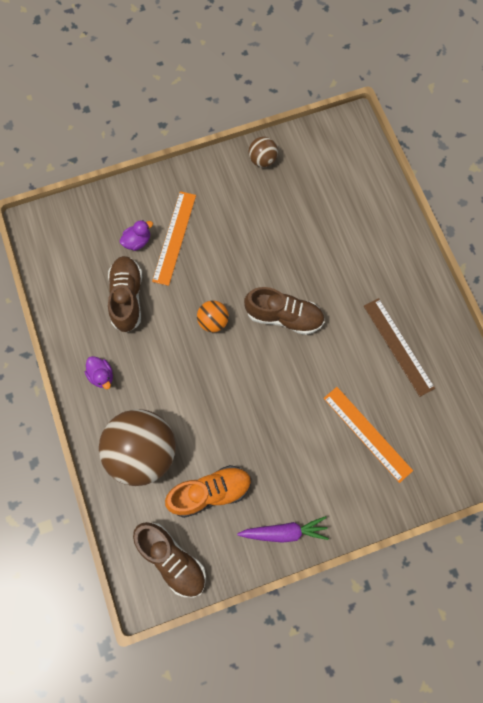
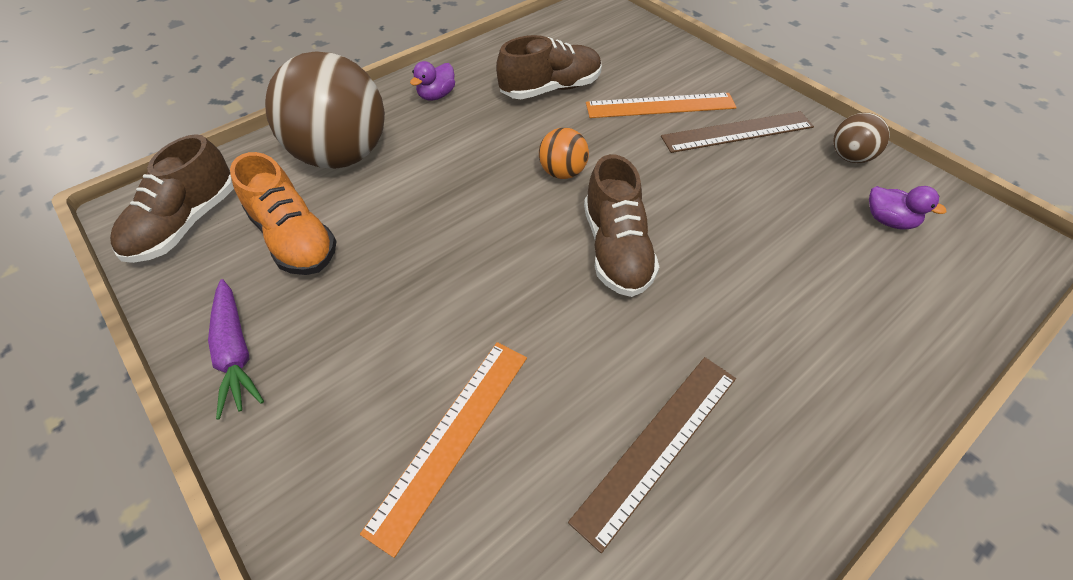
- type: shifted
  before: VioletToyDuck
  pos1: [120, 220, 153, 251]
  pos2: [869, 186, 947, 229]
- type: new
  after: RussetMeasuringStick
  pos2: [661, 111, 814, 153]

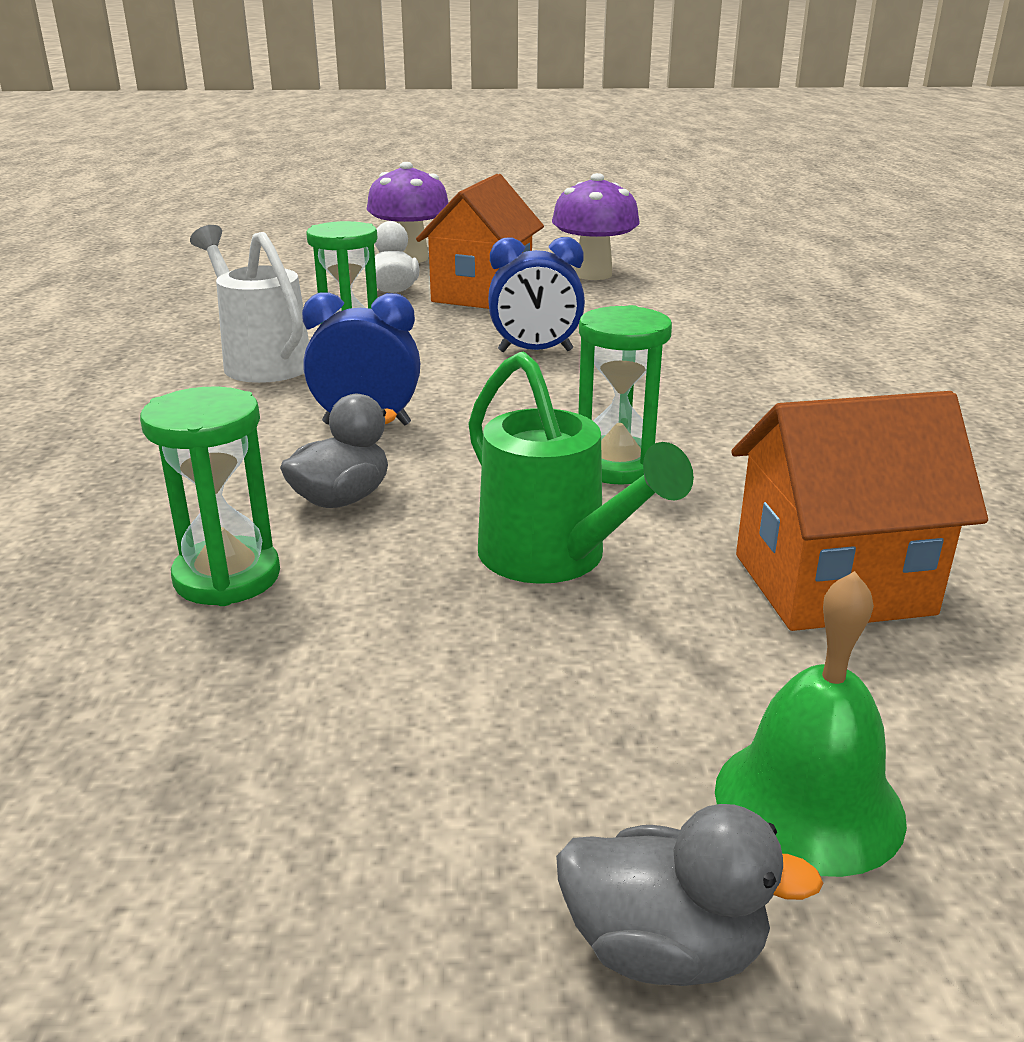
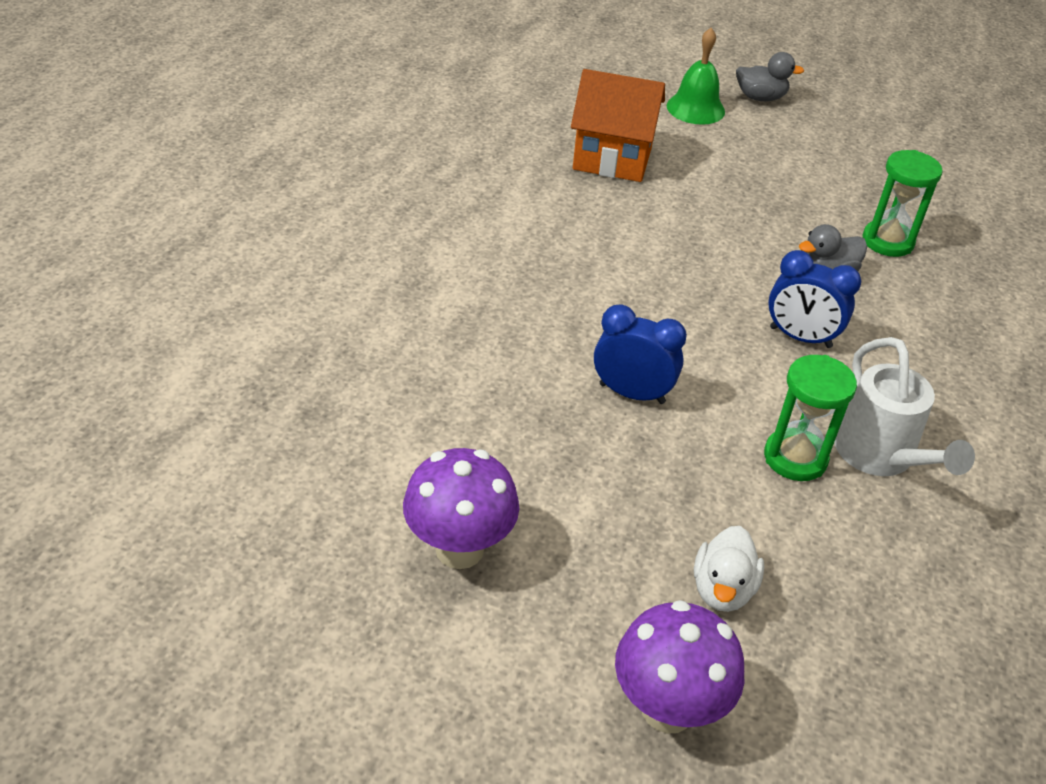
- type: gone
  before: OrangeHouse
  pos1: [416, 174, 544, 309]
- type: gone
  before: EmeraldWateringCan
  pos1: [468, 352, 694, 584]
- type: rotated
  before: GreyToyDuck
  pos1: [556, 804, 823, 986]
  pos2: [736, 52, 804, 101]
  turn: 150
- type: gone
  before: EmeraldHourglass
  pos1: [578, 305, 672, 485]

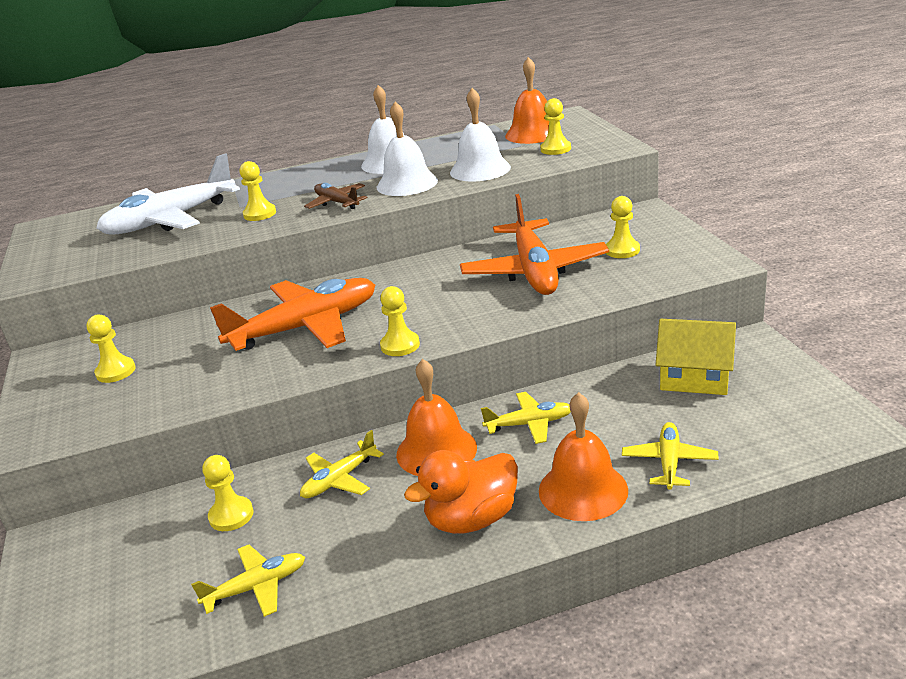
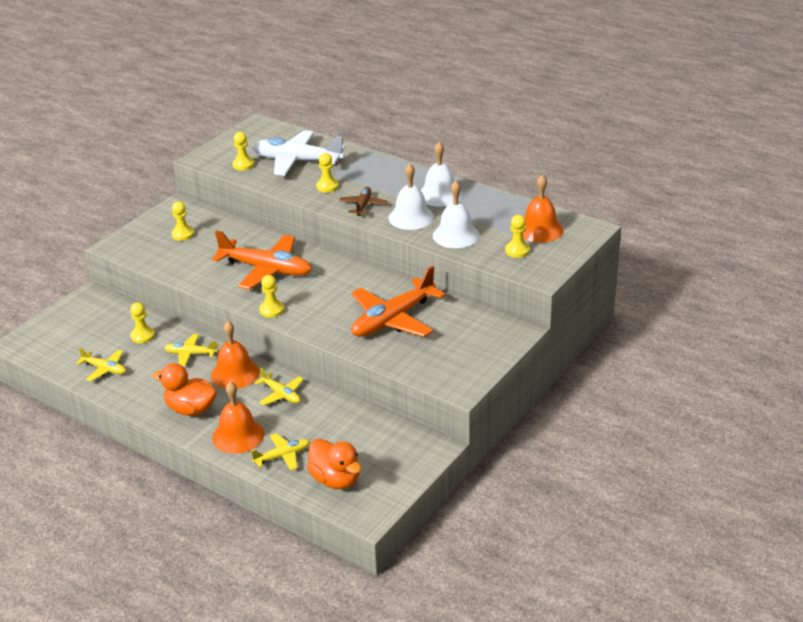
- type: shifted
  before: BrightYellowPawn
  pos1: [606, 196, 640, 258]
  pos2: [232, 132, 254, 170]
- type: gone
  before: BrightYellowHouse
  pos1: [656, 319, 736, 395]
- type: new
  after: OrangeToyDuck
  pos2: [307, 439, 361, 489]

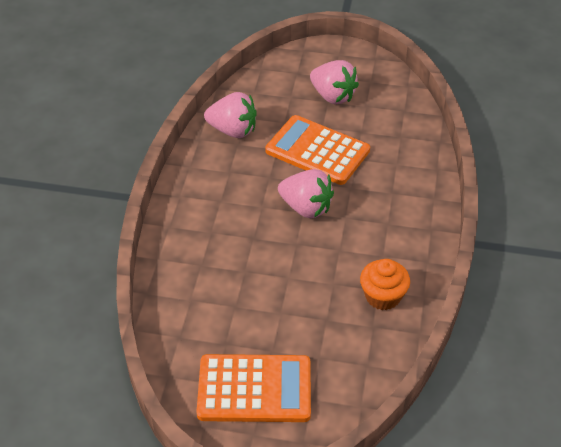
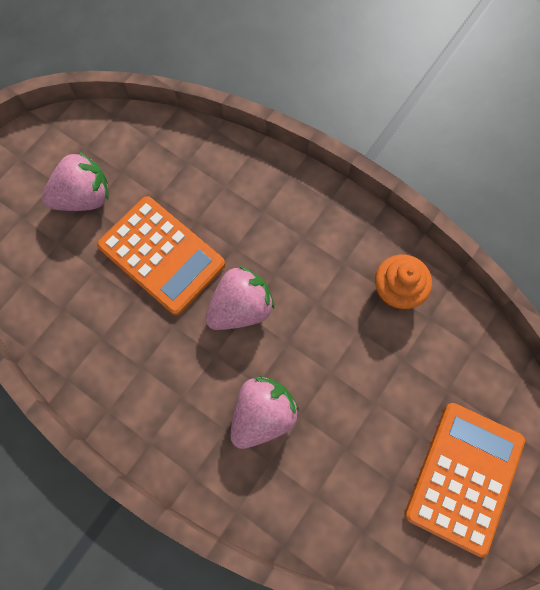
- type: shifted
  before: PinkBerry
  pos1: [204, 92, 257, 138]
  pos2: [230, 376, 299, 449]
- type: rotated
  before: OrangePocketCalculator
  pos1: [265, 115, 370, 185]
  pos2: [97, 196, 225, 315]
  turn: -105

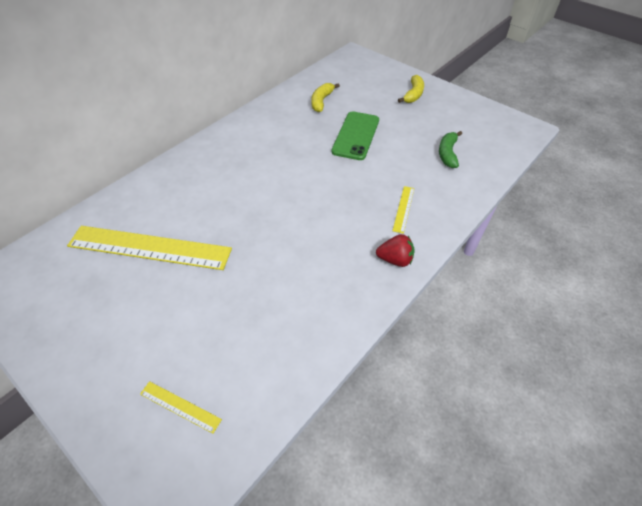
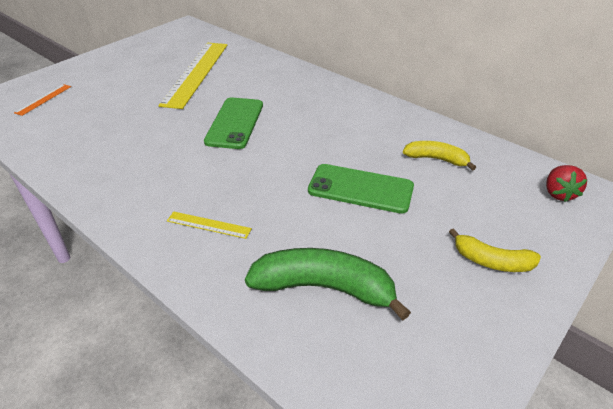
- type: repainted
  before: BrightYellowMeasuringStick
  after: OrangeMeasuringStick
  pos1: [140, 381, 222, 434]
  pos2: [14, 84, 71, 116]
- type: shifted
  before: ScarletBerry
  pos1: [376, 234, 415, 267]
  pos2: [546, 165, 587, 202]
- type: scaled
  before: EmeraldBanana
  pos1: [439, 131, 462, 168]
  pos2: [245, 248, 411, 320]
  scale: 1.69
- type: new
  after: EmeraldPhone
  pos2: [204, 98, 263, 149]

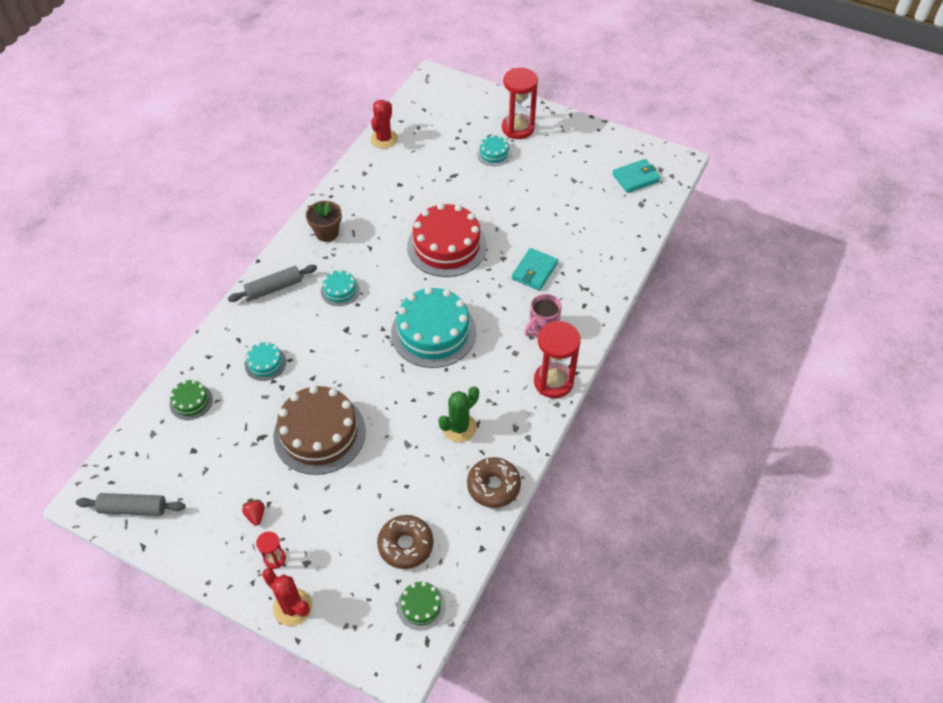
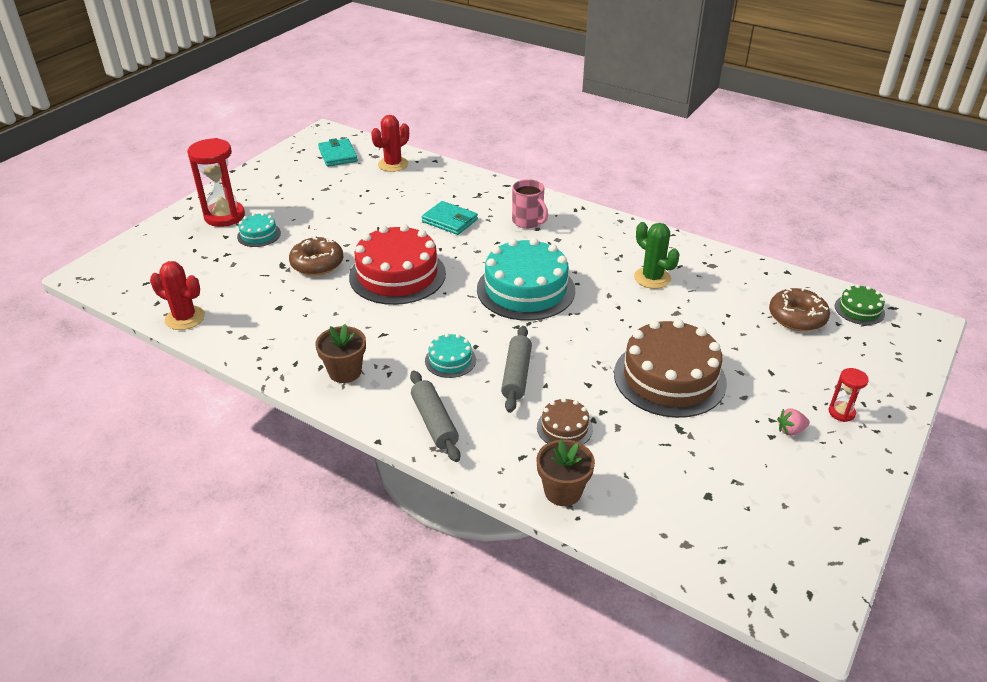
- type: shifted
  before: GreyPastryRoller
  pos1: [76, 493, 186, 516]
  pos2: [501, 326, 532, 413]
- type: gone
  before: EmeraldGateau
  pos1: [170, 380, 213, 420]
- type: repainted
  before: ScarletBerry
  after: PinkBerry
  pos1: [242, 500, 264, 526]
  pos2: [777, 408, 810, 435]
- type: repainted
  before: AquaGateau
  after: RussetGateau
  pos1: [245, 342, 286, 381]
  pos2: [537, 398, 593, 444]
- type: shifted
  before: ScarletSaguaroCactus
  pos1: [262, 568, 312, 626]
  pos2: [371, 115, 409, 172]
- type: shifted
  before: RussetDonut
  pos1: [467, 457, 521, 508]
  pos2: [289, 236, 343, 276]
- type: gone
  before: ScarletHourglass
  pos1: [534, 321, 581, 398]
- type: new
  after: RussetPlantPot
  pos2: [536, 439, 595, 506]

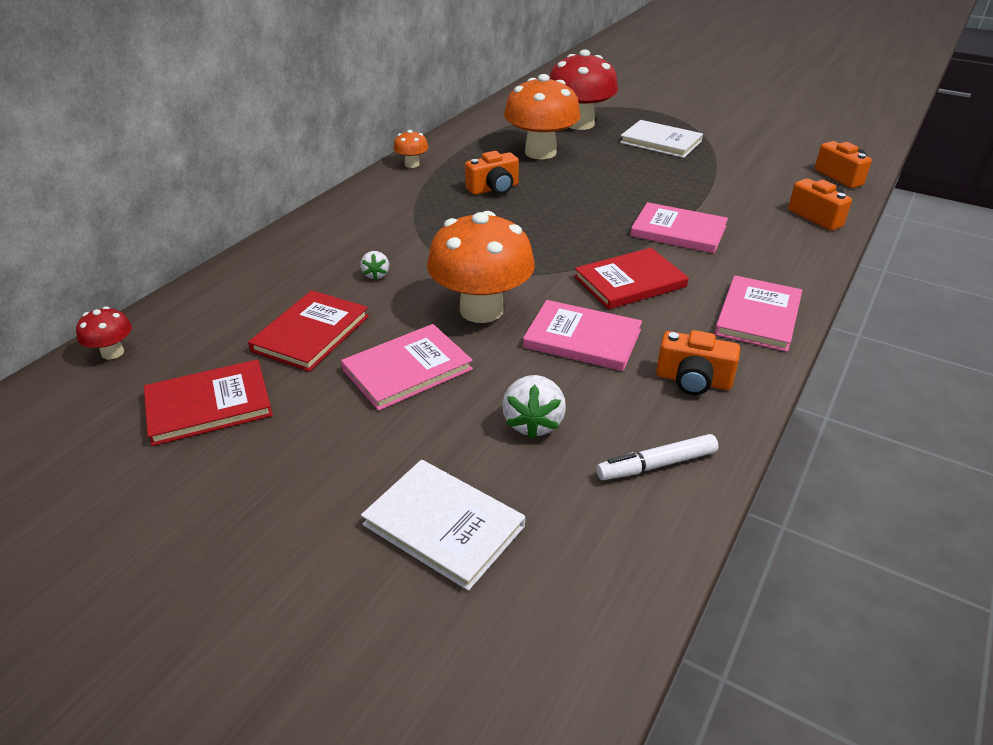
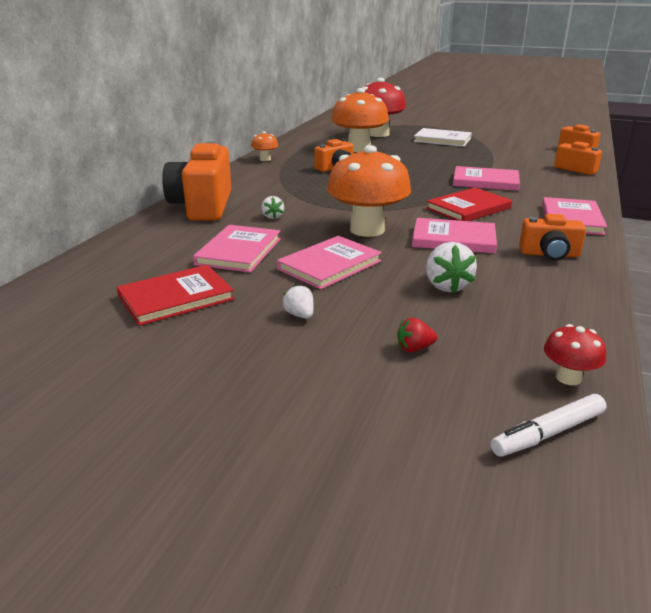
- type: shifted
  before: ScarletMushroom
  pos1: [76, 306, 132, 360]
  pos2: [544, 324, 606, 385]
- type: repainted
  before: ScarletBook
  after: PinkBook
  pos1: [248, 290, 369, 372]
  pos2: [193, 225, 281, 272]
- type: swapped
  before: SnowWhiteBook
  after: ScarletBerry
  pos1: [361, 460, 525, 591]
  pos2: [397, 318, 438, 353]
- type: shifted
  before: SnowWhiteMarker
  pos1: [596, 434, 718, 480]
  pos2: [491, 394, 607, 457]
- type: new
  after: OrangeCamera
  pos2: [162, 142, 231, 221]
- type: new
  after: SnowWhiteBerry
  pos2: [282, 285, 314, 319]

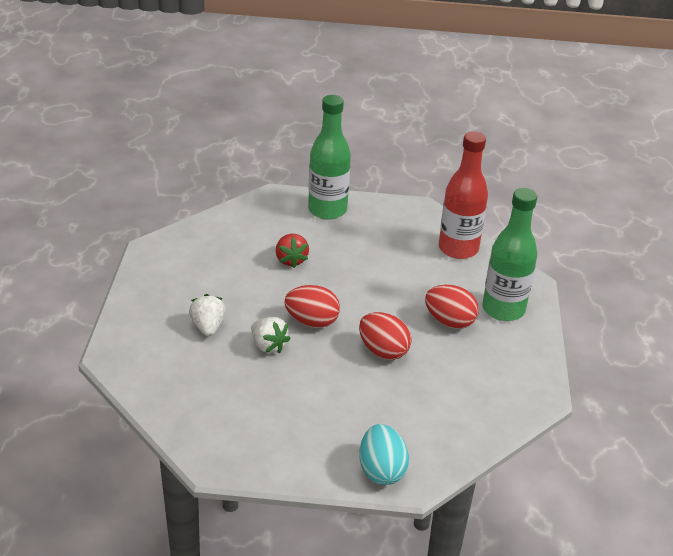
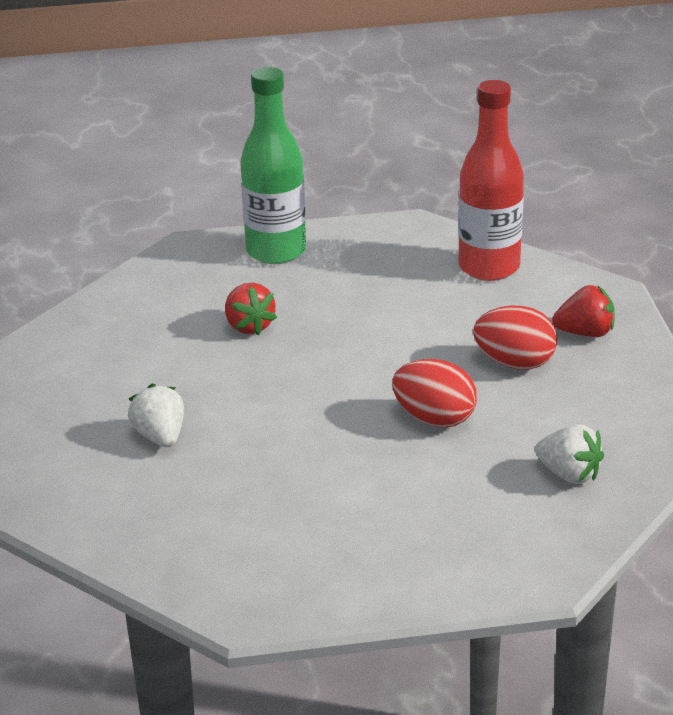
- type: shifted
  before: SnowWhiteBerry
  pos1: [251, 317, 291, 353]
  pos2: [535, 424, 604, 484]
- type: gone
  before: ScarletEggShape
  pos1: [284, 285, 340, 328]
- type: gone
  before: AquaEggShape
  pos1: [359, 424, 409, 485]
- type: swapped
  before: EmeraldFlask
  after: ScarletBerry
  pos1: [482, 188, 537, 321]
  pos2: [552, 285, 615, 337]

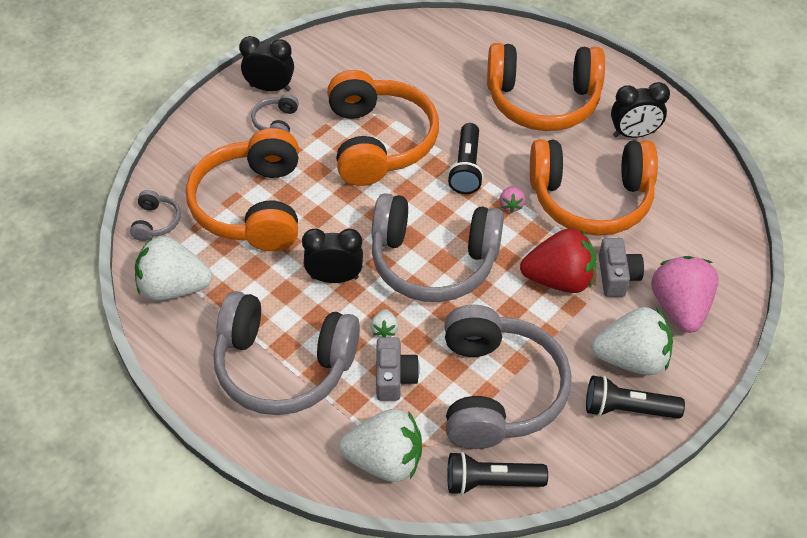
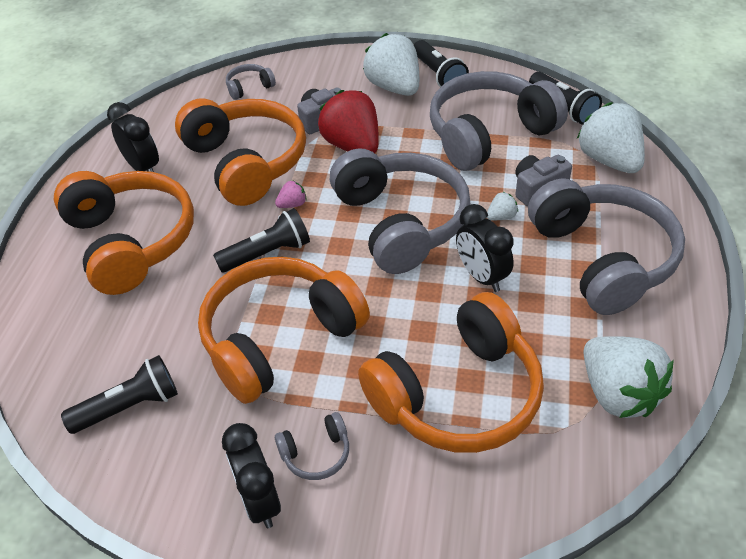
- type: shifted
  before: GreyOverEarHeadphones
  pos1: [130, 190, 181, 241]
  pos2: [226, 64, 276, 100]
- type: gone
  before: PinkBerry
  pos1: [651, 256, 719, 333]
- type: new
  after: JetBlackFlashlight
  pos2: [61, 355, 178, 434]

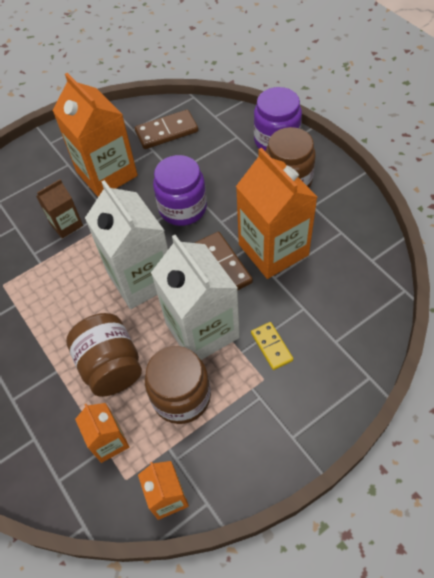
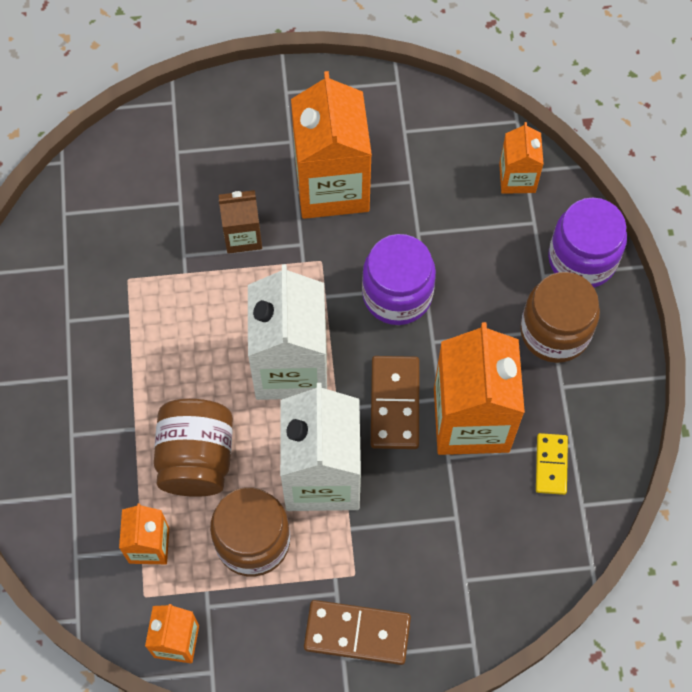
- type: shifted
  before: RussetDominoPiece
  pos1: [135, 110, 198, 149]
  pos2: [304, 600, 411, 665]
- type: shifted
  before: BrightYellowDominoPiece
  pos1: [251, 322, 293, 370]
  pos2: [536, 433, 568, 495]
- type: new
  after: OrangeCarton
  pos2: [499, 122, 544, 194]

